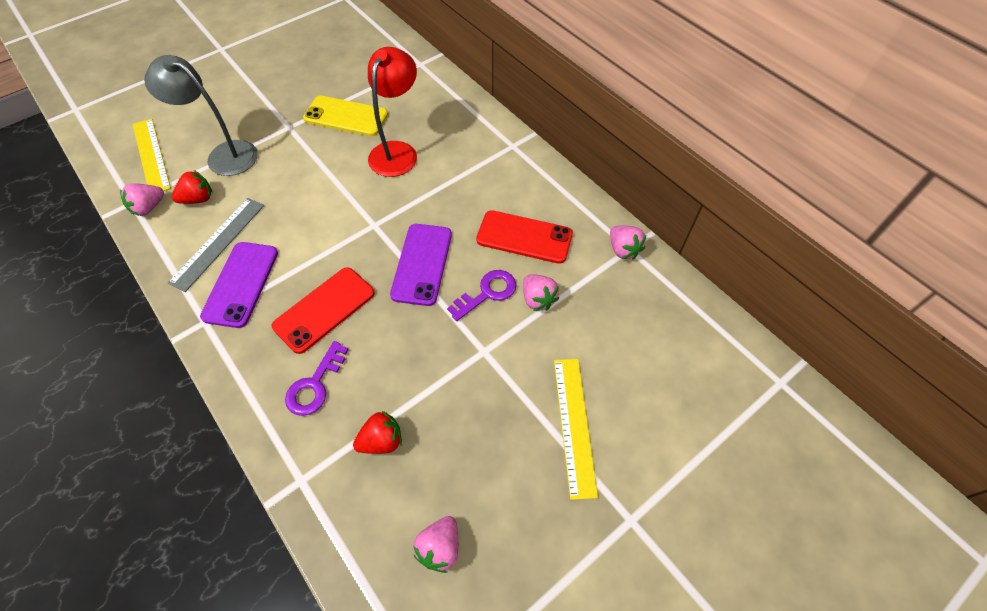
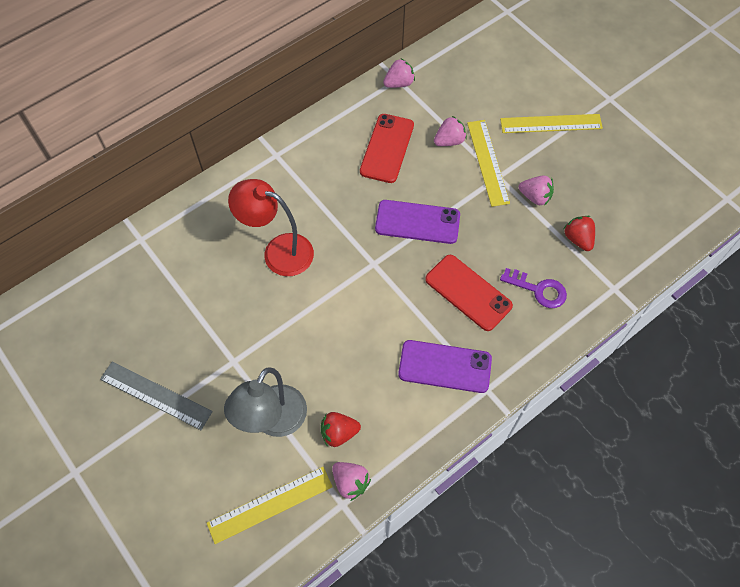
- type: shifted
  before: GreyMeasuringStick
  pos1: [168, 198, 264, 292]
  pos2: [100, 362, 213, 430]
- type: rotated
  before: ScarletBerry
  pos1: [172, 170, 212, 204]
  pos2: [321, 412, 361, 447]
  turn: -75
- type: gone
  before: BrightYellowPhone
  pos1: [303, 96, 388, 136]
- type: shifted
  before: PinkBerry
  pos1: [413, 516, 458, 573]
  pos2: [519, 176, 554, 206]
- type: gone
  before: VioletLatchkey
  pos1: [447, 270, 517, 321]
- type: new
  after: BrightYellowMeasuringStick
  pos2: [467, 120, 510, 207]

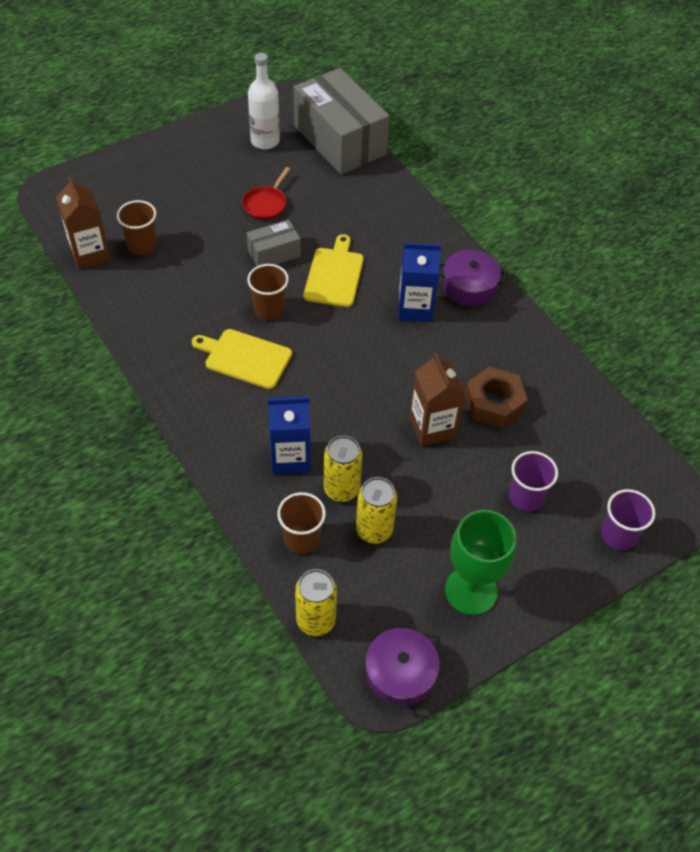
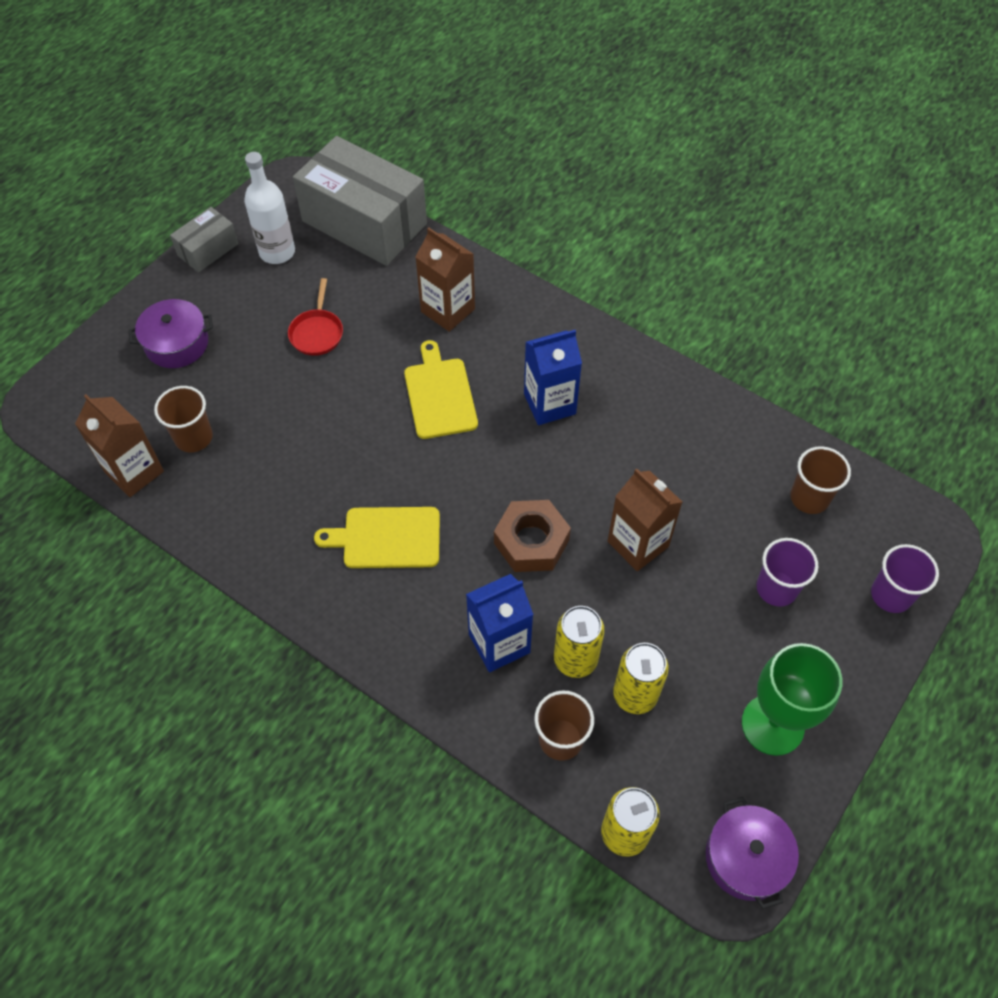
- type: shifted
  before: GreyBox
  pos1: [247, 220, 301, 266]
  pos2: [170, 207, 239, 273]
- type: shifted
  before: RussetTumbler
  pos1: [247, 264, 289, 320]
  pos2: [790, 446, 851, 514]
- type: shifted
  before: VioletCookingPot
  pos1: [439, 250, 507, 306]
  pos2: [129, 299, 213, 368]
- type: shifted
  before: RussetHexNut
  pos1: [465, 367, 528, 429]
  pos2: [494, 500, 571, 572]
- type: new
  after: RussetCarton
  pos2: [415, 228, 475, 332]

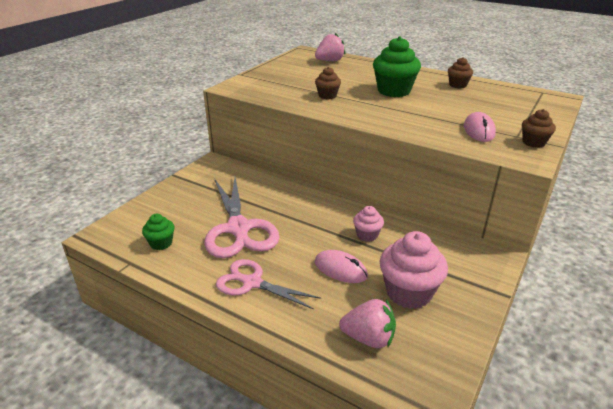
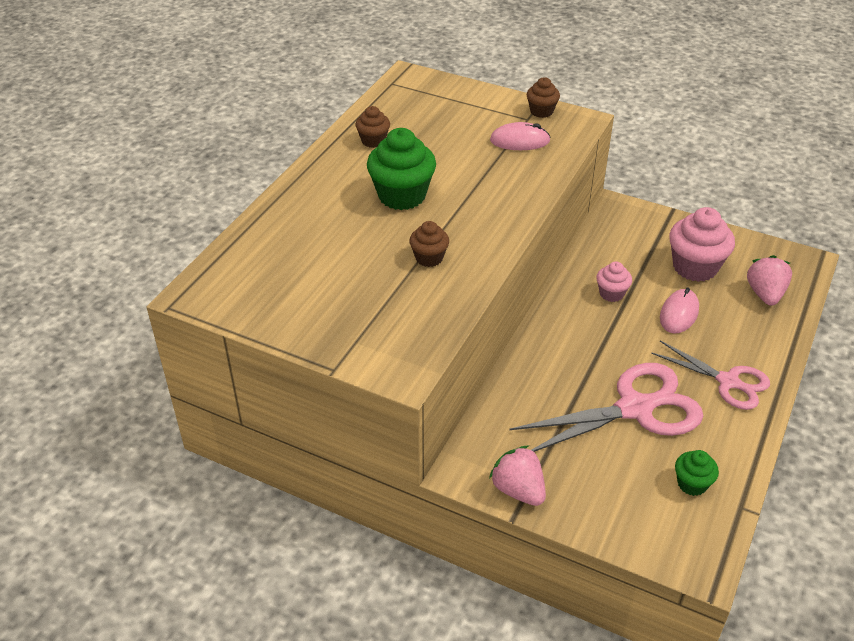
- type: rotated
  before: PinkPairOfScissors
  pos1: [216, 259, 321, 310]
  pos2: [651, 341, 770, 410]
  turn: -75
- type: shifted
  before: PinkBerry
  pos1: [315, 33, 345, 61]
  pos2: [489, 446, 546, 506]

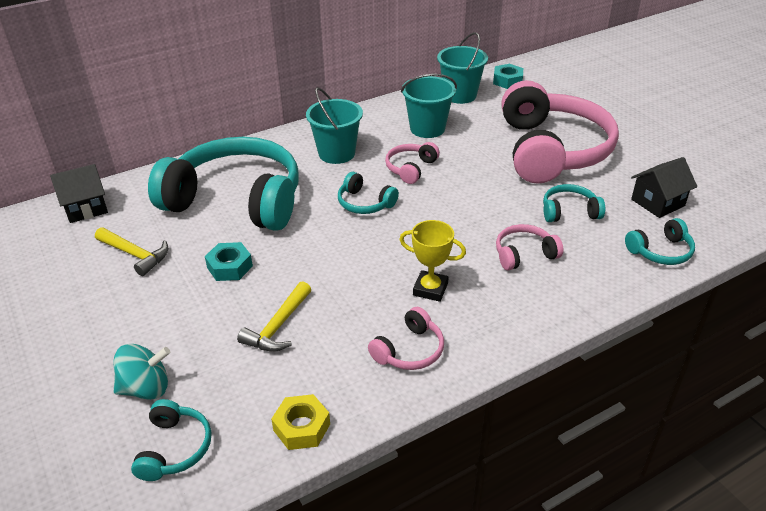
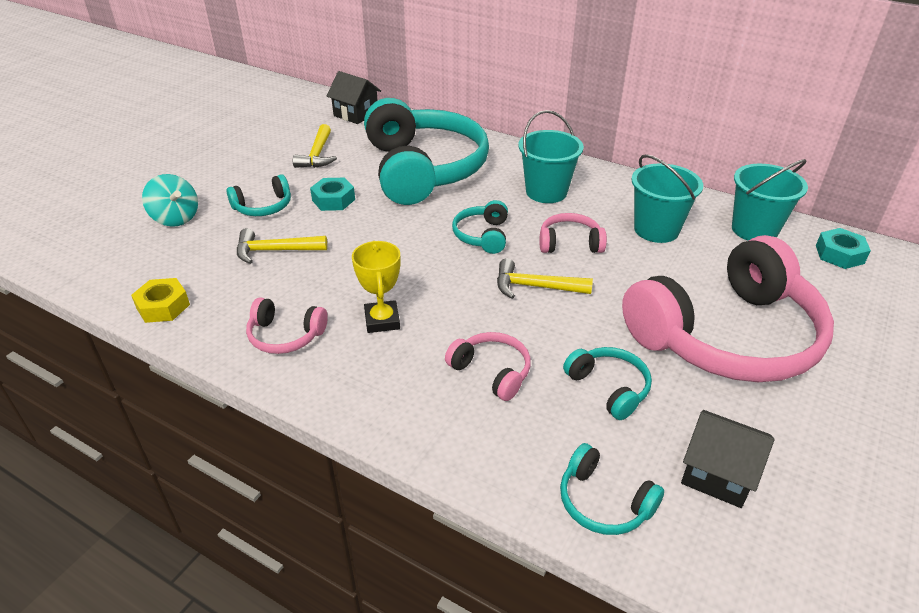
- type: shifted
  before: AquaOverEarHeadphones
  pos1: [131, 399, 211, 481]
  pos2: [226, 174, 291, 216]
- type: new
  after: BrightYellowClawHammer
  pos2: [497, 258, 593, 299]

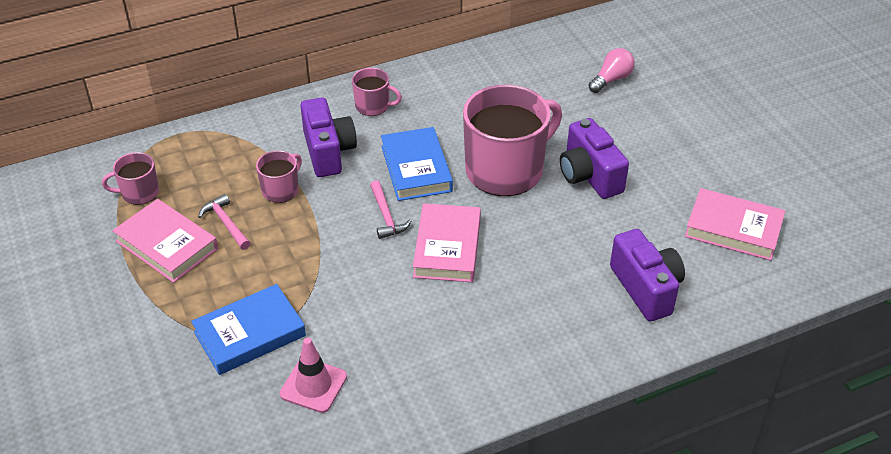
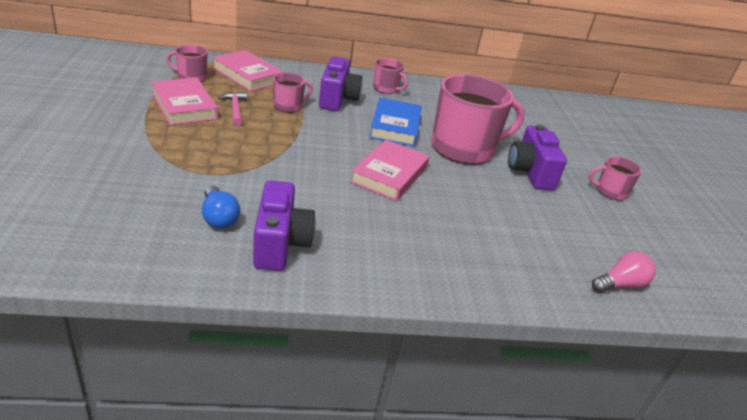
- type: gone
  before: CobaltBook
  pos1: [191, 284, 306, 375]
- type: swapped
  before: PinkTrafficCone
  after: CobaltLightbulb
  pos1: [280, 337, 347, 413]
  pos2: [202, 186, 240, 229]
- type: gone
  before: PinkClawHammer
  pos1: [370, 180, 411, 239]
- type: shifted
  before: PinkLightbulb
  pos1: [588, 48, 635, 93]
  pos2: [592, 252, 656, 293]
- type: shifted
  before: VioletCamera
  pos1: [610, 229, 685, 321]
  pos2: [253, 180, 316, 271]
- type: shifted
  before: PinkBook
  pos1: [685, 188, 785, 261]
  pos2: [212, 50, 284, 92]
- type: new
  after: PinkCoffeeMug
  pos2: [589, 156, 642, 200]

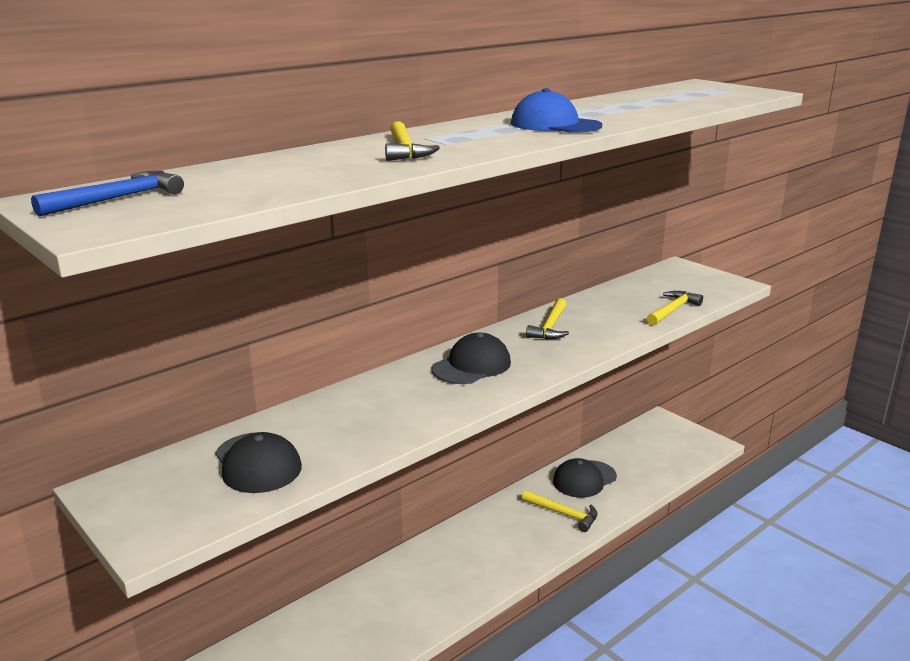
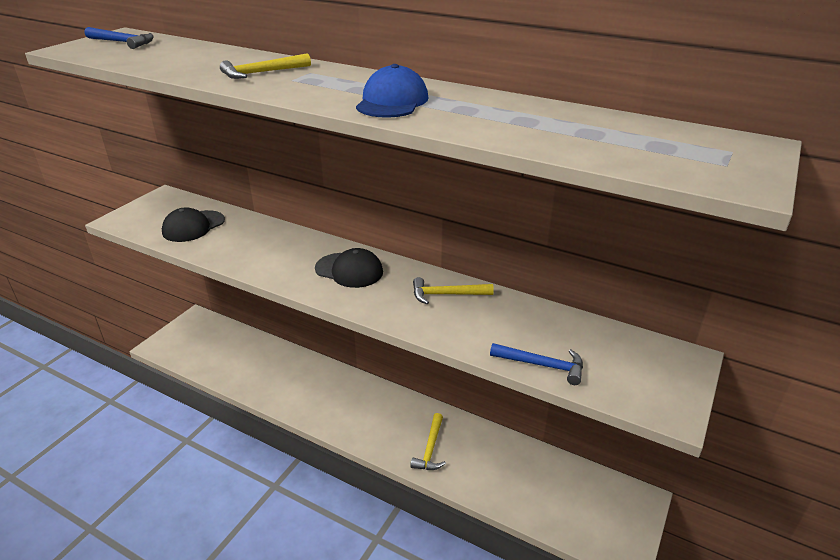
- type: gone
  before: JetBlackPeakedCap
  pos1: [553, 458, 617, 498]
- type: repainted
  before: BrightYellowClawHammer
  after: CobaltClawHammer
  pos1: [646, 291, 703, 326]
  pos2: [490, 343, 583, 385]

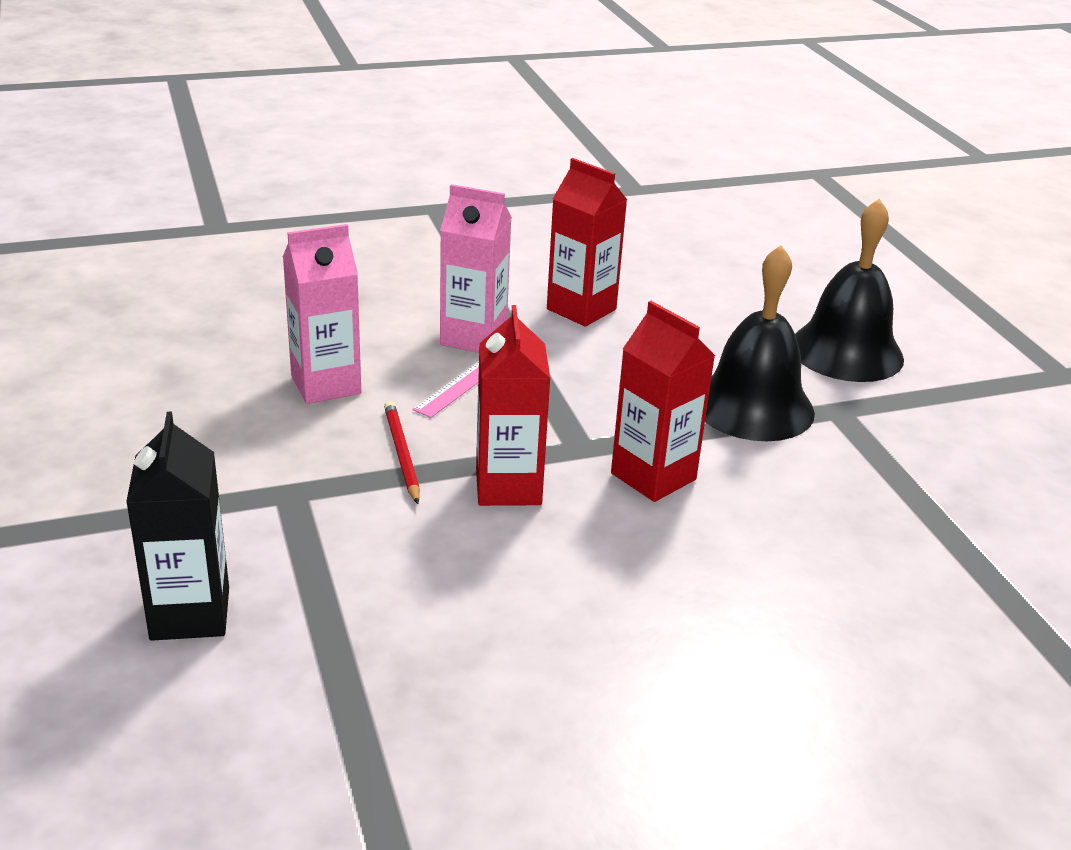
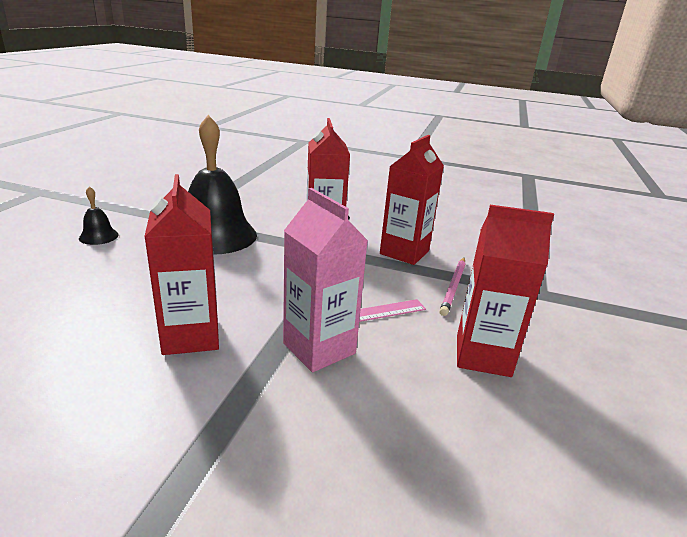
- type: gone
  before: JetBlackCarton
  pos1: [126, 412, 229, 641]
- type: repainted
  before: PinkCarton
  after: ScarletCarton
  pos1: [283, 224, 361, 404]
  pos2: [457, 205, 554, 377]
- type: repainted
  before: ScarletWoodenPencil
  after: PinkWoodenPencil
  pos1: [384, 401, 420, 504]
  pos2: [439, 258, 466, 316]
- type: scaled
  before: JetBlackSchoolBell
  pos1: [795, 199, 904, 382]
  pos2: [79, 186, 119, 245]
  scale: 0.43

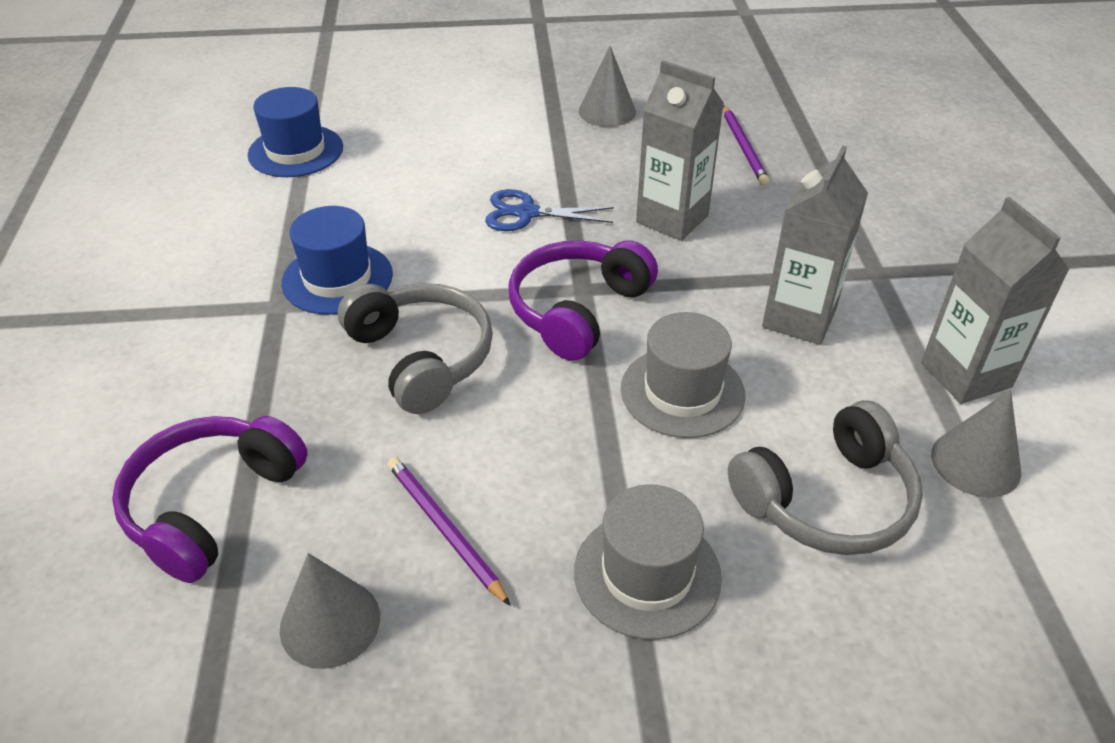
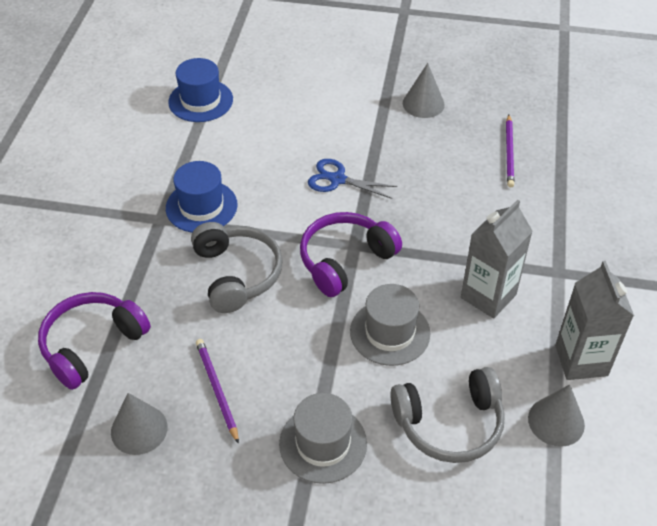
- type: gone
  before: GreyCarton
  pos1: [636, 60, 724, 241]

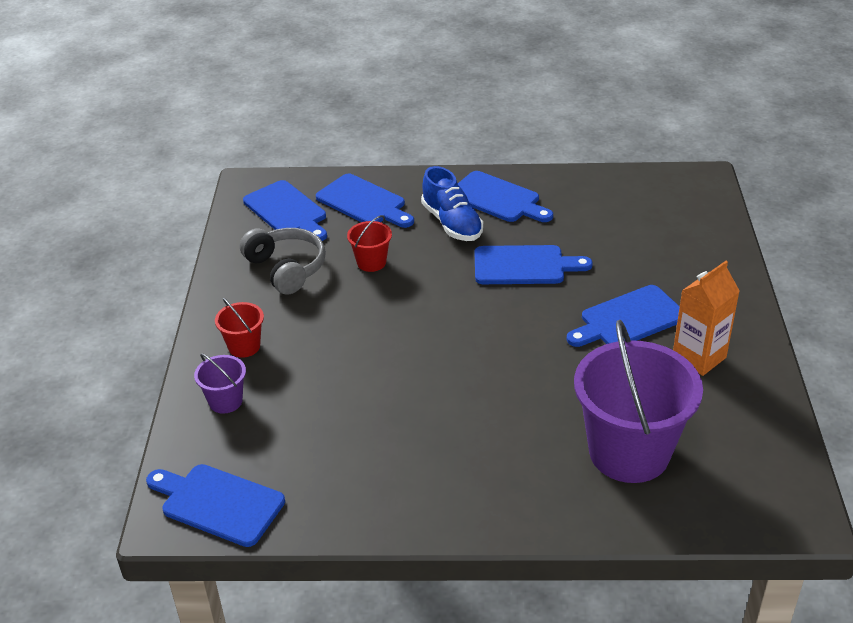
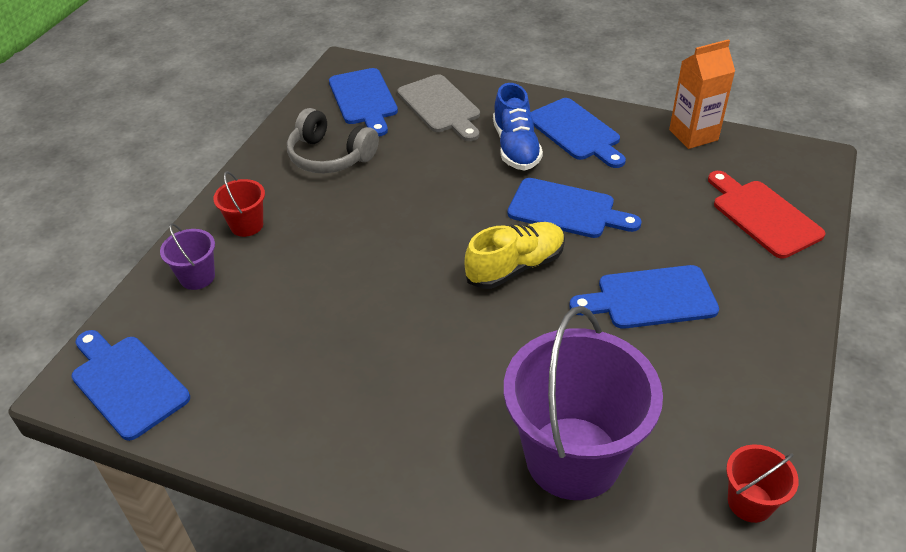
- type: rotated
  before: GreyOverEarHeadphones
  pos1: [240, 228, 326, 295]
  pos2: [287, 108, 379, 173]
  turn: 135
- type: repainted
  before: CobaltCuttingBoard
  after: GreyCuttingBoard
  pos1: [316, 174, 414, 228]
  pos2: [397, 74, 480, 141]
- type: shifted
  before: ScarletSandBucket
  pos1: [347, 215, 392, 272]
  pos2: [726, 444, 799, 523]
- type: shifted
  before: OrangeCarton
  pos1: [673, 261, 740, 376]
  pos2: [669, 39, 735, 149]
- type: new
  after: BrightYellowShoe
  pos2: [465, 222, 565, 289]
- type: new
  after: ScarletCuttingBoard
  pos2: [708, 171, 825, 259]

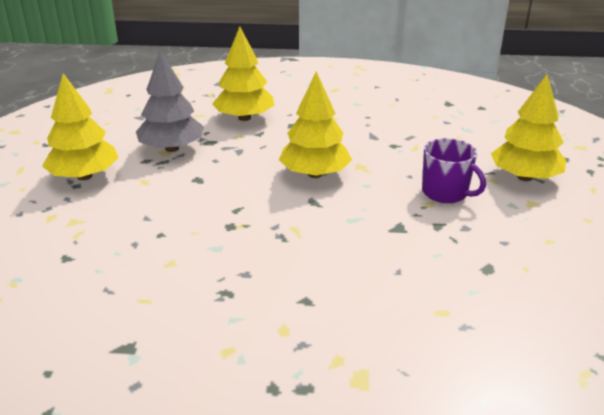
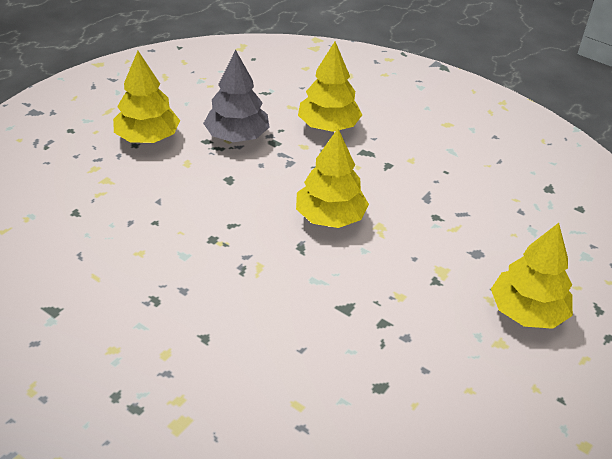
- type: gone
  before: VioletCoffeeMug
  pos1: [422, 138, 486, 203]

